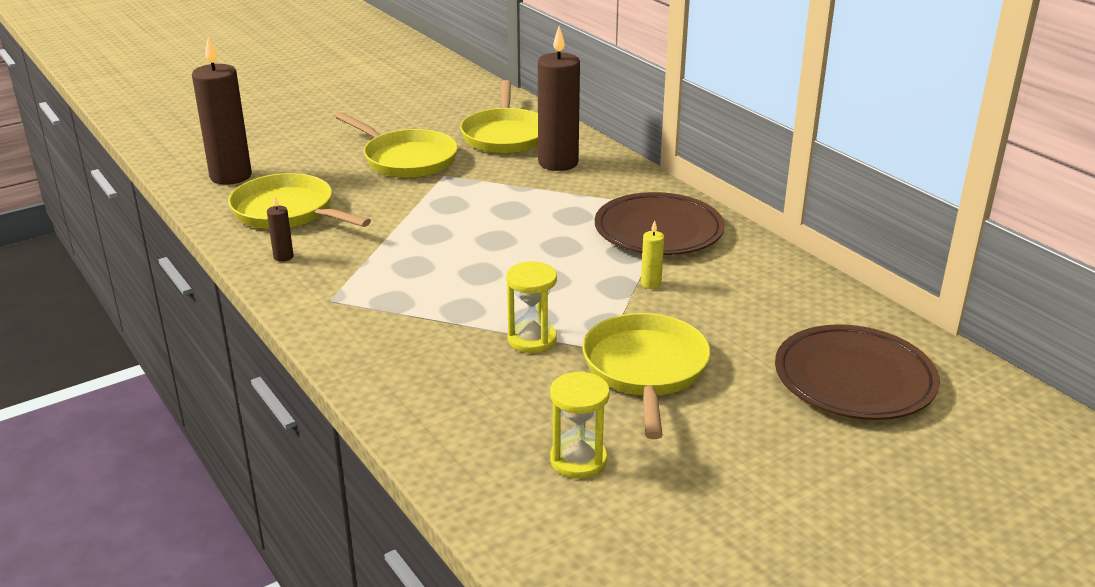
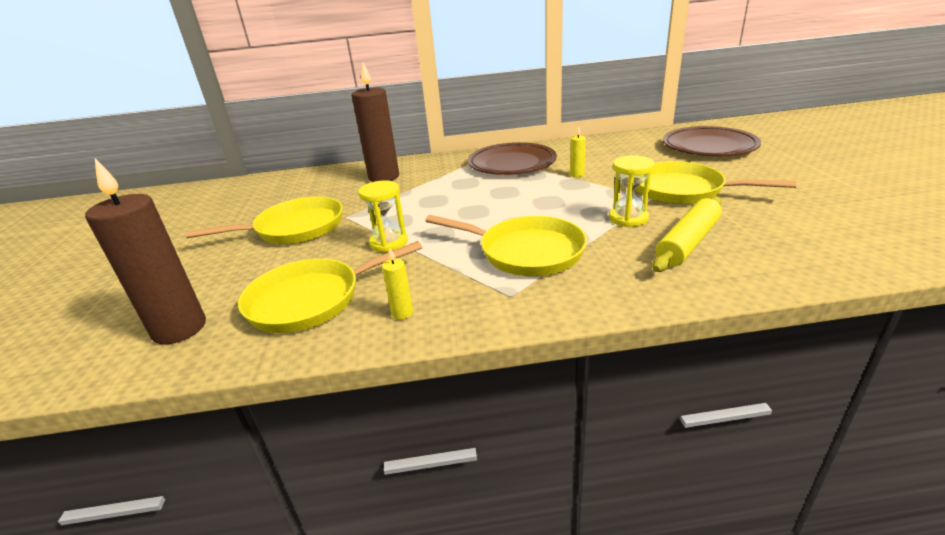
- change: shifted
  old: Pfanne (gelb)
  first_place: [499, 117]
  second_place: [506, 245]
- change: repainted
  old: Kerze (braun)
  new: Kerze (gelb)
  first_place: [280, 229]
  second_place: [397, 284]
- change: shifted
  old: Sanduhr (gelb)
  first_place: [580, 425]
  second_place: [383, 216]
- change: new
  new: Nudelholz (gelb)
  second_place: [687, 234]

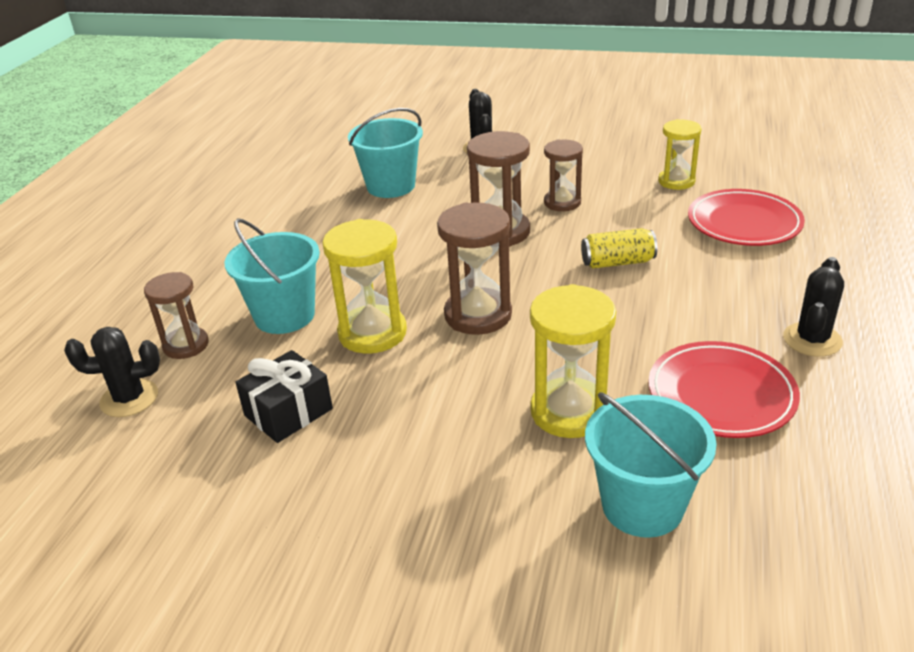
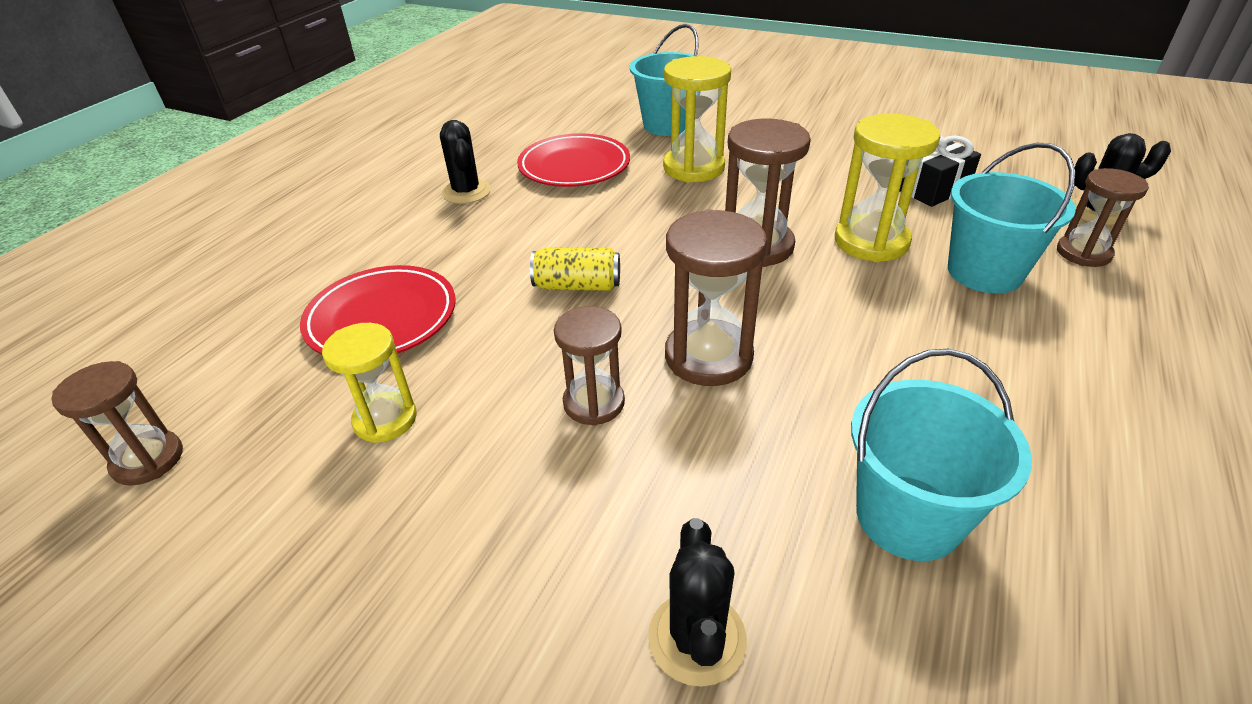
- change: rotated
  old: Kaktus (schwarz)
  first_place: [813, 307]
  second_place: [465, 162]
  degrees: -60
- change: new
  new: Sanduhr (braun)
  second_place: [117, 423]

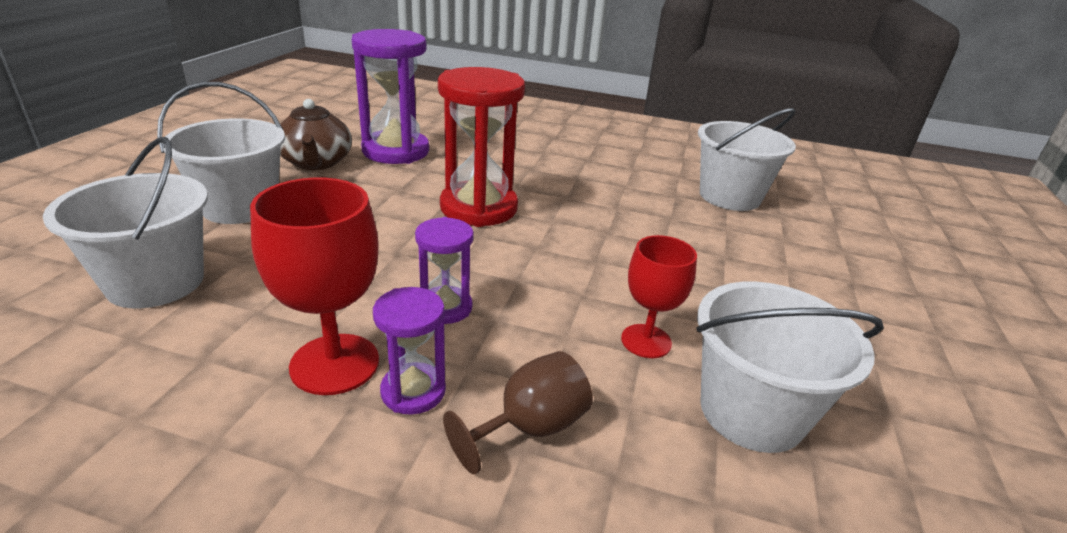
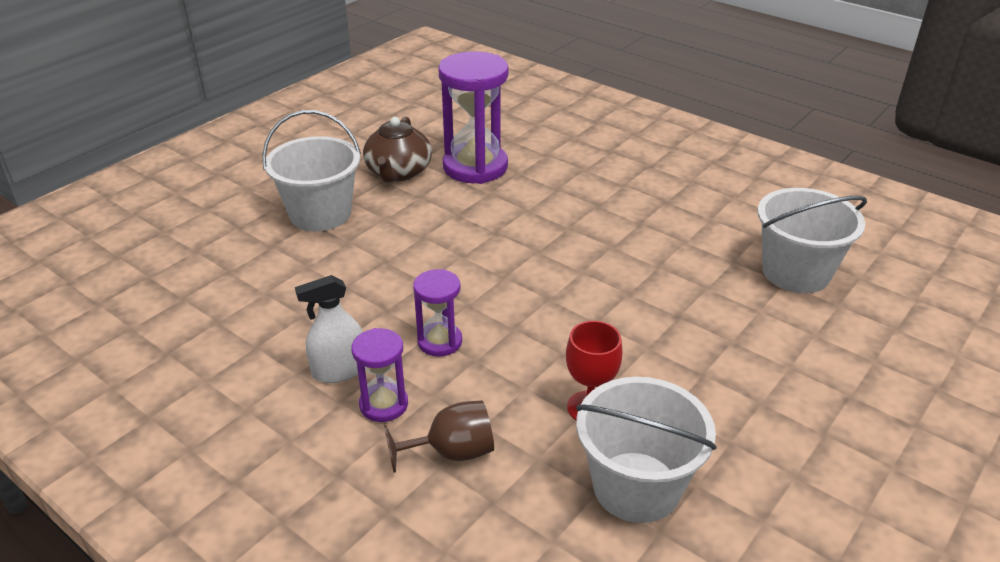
- change: gone
  old: Sanduhr (rot)
  first_place: [481, 147]
- change: gone
  old: Eimer (weiß)
  first_place: [125, 222]
- change: swapped
  old: Kelch (rot)
  new: Sprühflasche (weiß)
  first_place: [314, 286]
  second_place: [329, 329]

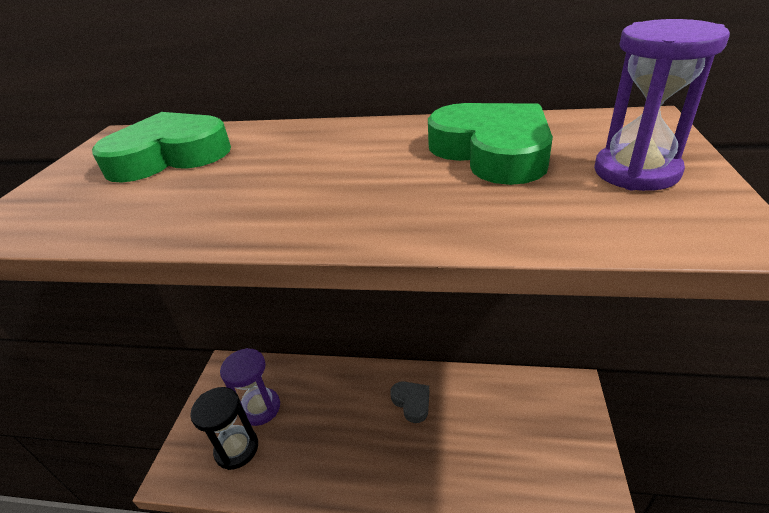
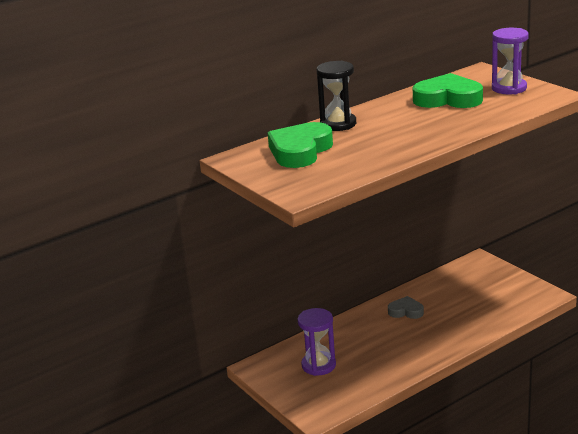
- change: shifted
  old: Sanduhr (schwarz)
  first_place: [224, 428]
  second_place: [336, 96]

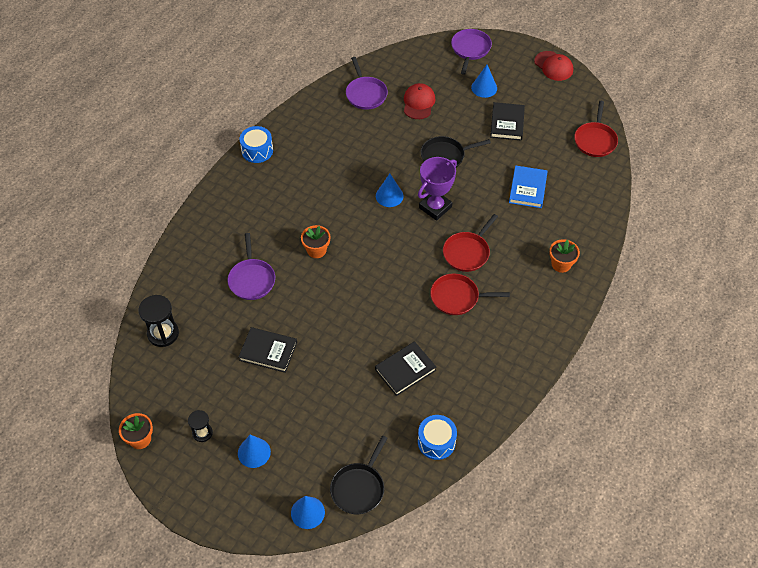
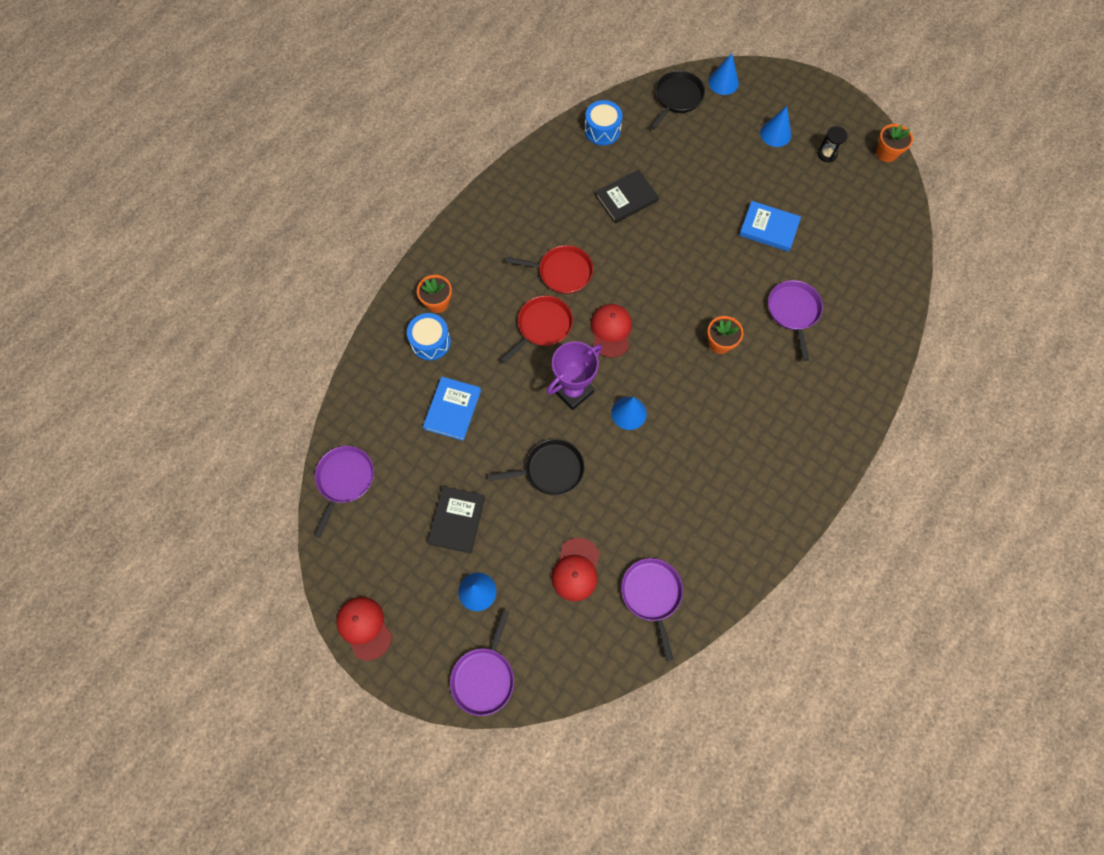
- change: repainted
  old: Pfanne (rot)
  new: Pfanne (lila)
  first_place: [596, 129]
  second_place: [344, 492]
- change: shifted
  old: Trommel (blau)
  first_place: [256, 144]
  second_place: [429, 336]
- change: gone
  old: Sanduhr (schwarz)
  first_place: [158, 321]
- change: repainted
  old: Buch (schwarz)
  new: Buch (blau)
  first_place: [268, 350]
  second_place: [770, 226]
- change: new
  new: Kappe (rot)
  second_place: [611, 331]

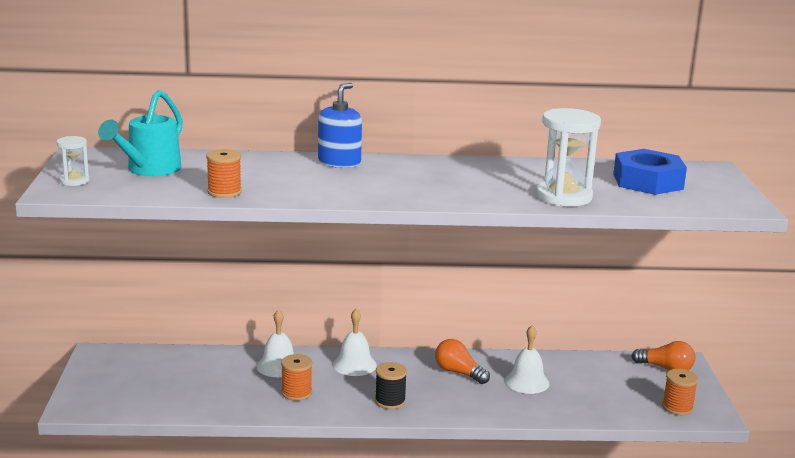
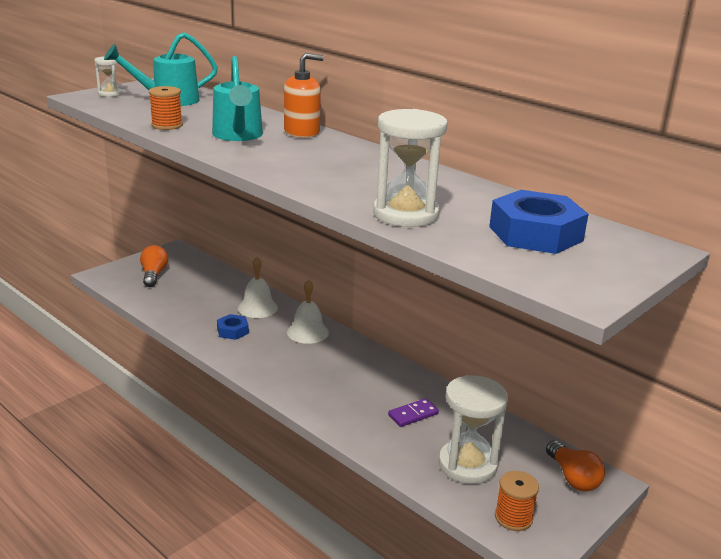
- change: repainted
  old: Seifenspender (blau)
  new: Seifenspender (orange)
  first_place: [340, 125]
  second_place: [304, 95]
- change: swapped
  old: Glocke (weiß)
  new: Dominostein (lila)
  first_place: [527, 359]
  second_place: [413, 412]
- change: shifted
  old: Glühbirne (orange)
  first_place: [462, 361]
  second_place: [154, 266]
- change: swapped
  old: Garnrolle (orange)
  new: Sechskantmutter (blau)
  first_place: [296, 377]
  second_place: [233, 327]
- change: gone
  old: Garnrolle (schwarz)
  first_place: [391, 385]
- change: new
  new: Gießkanne (türkis)
  second_place: [237, 98]
- change: new
  new: Sanduhr (weiß)
  second_place: [473, 429]

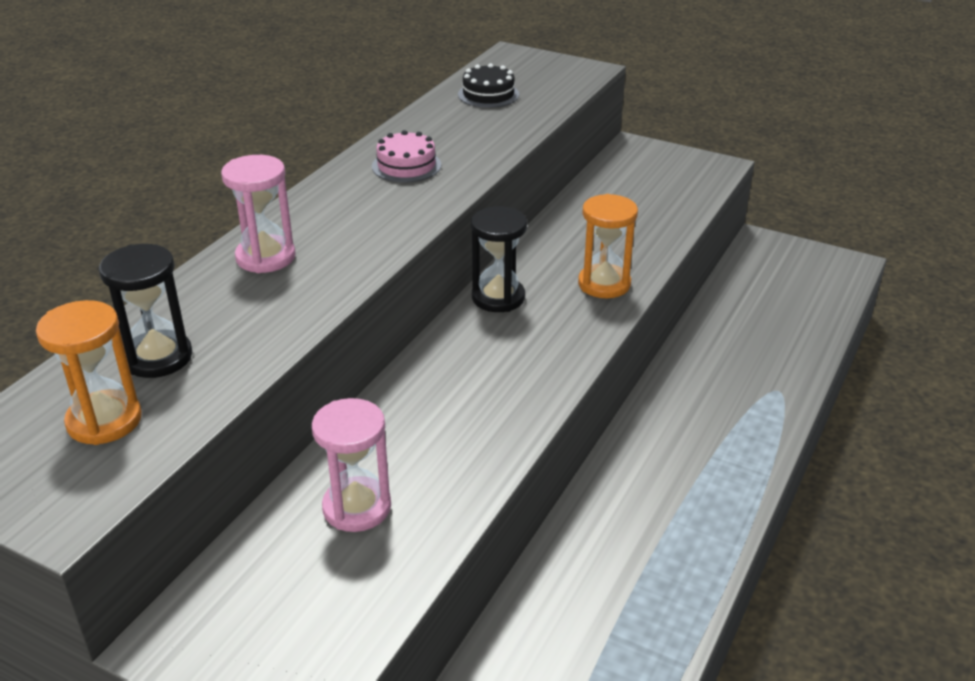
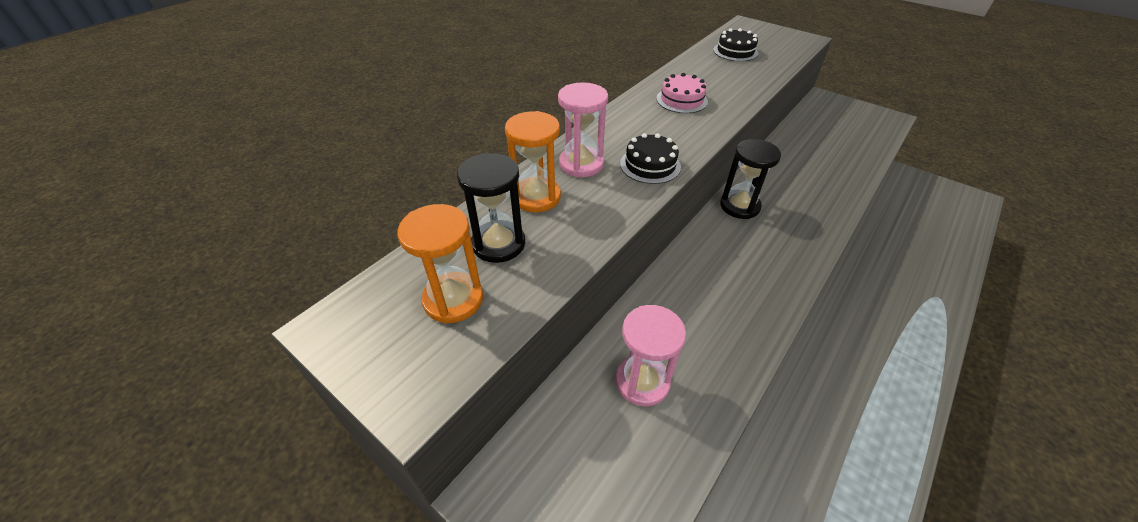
- change: shifted
  old: Sanduhr (orange)
  first_place: [608, 246]
  second_place: [533, 161]
- change: new
  new: Kuchen (schwarz)
  second_place: [650, 158]

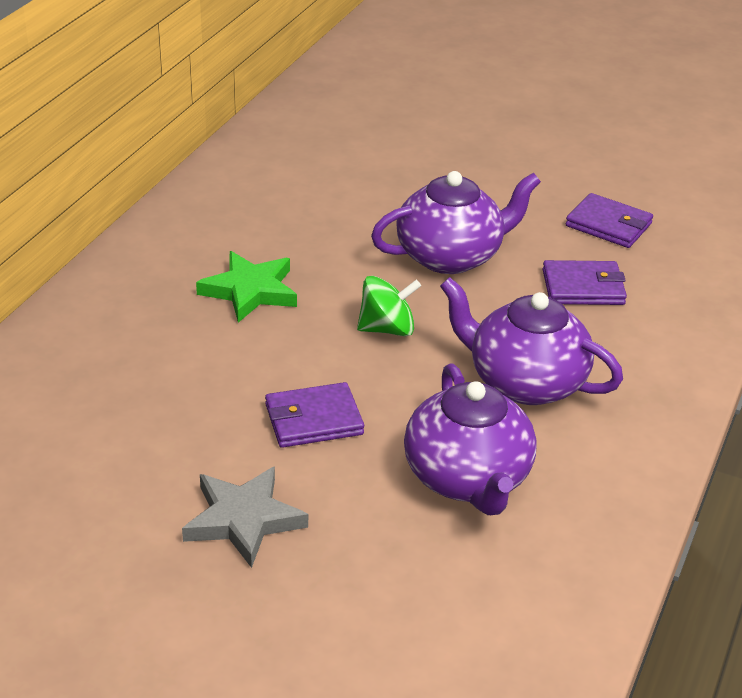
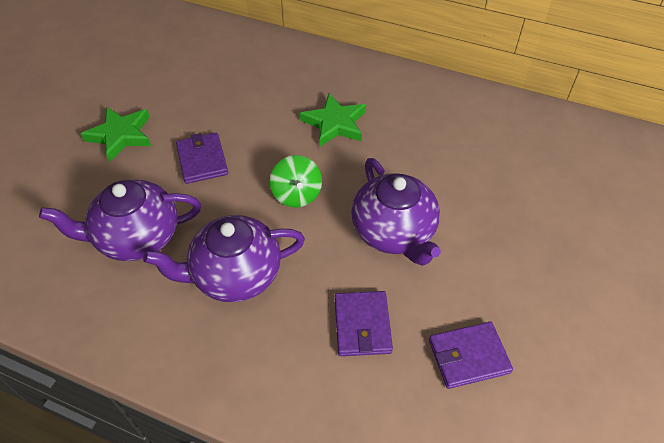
- change: rotated
  old: Geldbörse (lila)
  first_place: [609, 220]
  second_place: [471, 355]
  degrees: 45
- change: rotated
  old: Teekanne (lila)
  first_place: [531, 341]
  second_place: [224, 258]
  degrees: -135
- change: repainted
  old: Stern (grau)
  new: Stern (grün)
  first_place: [245, 517]
  second_place: [116, 134]

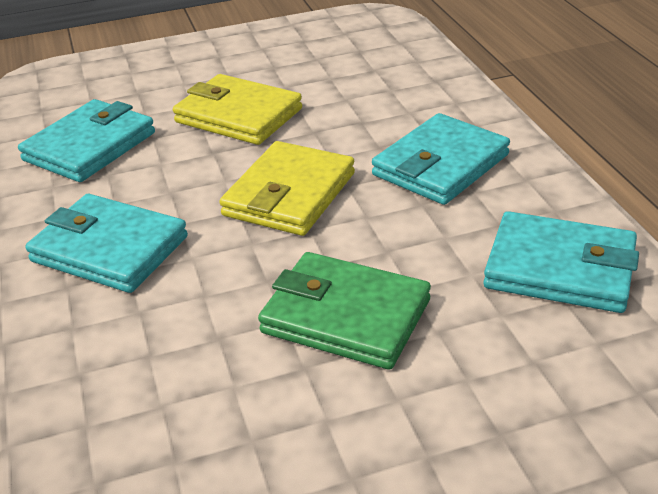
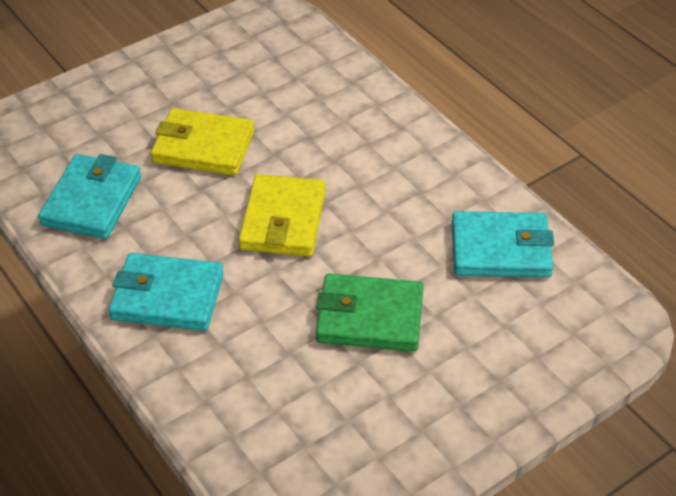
- change: gone
  old: Geldbörse (türkis)
  first_place: [441, 159]

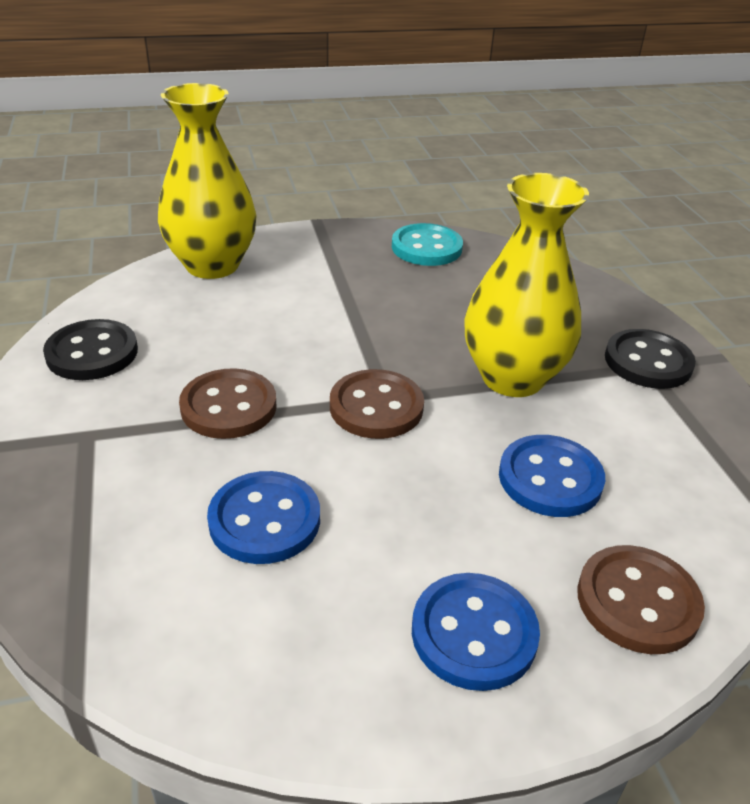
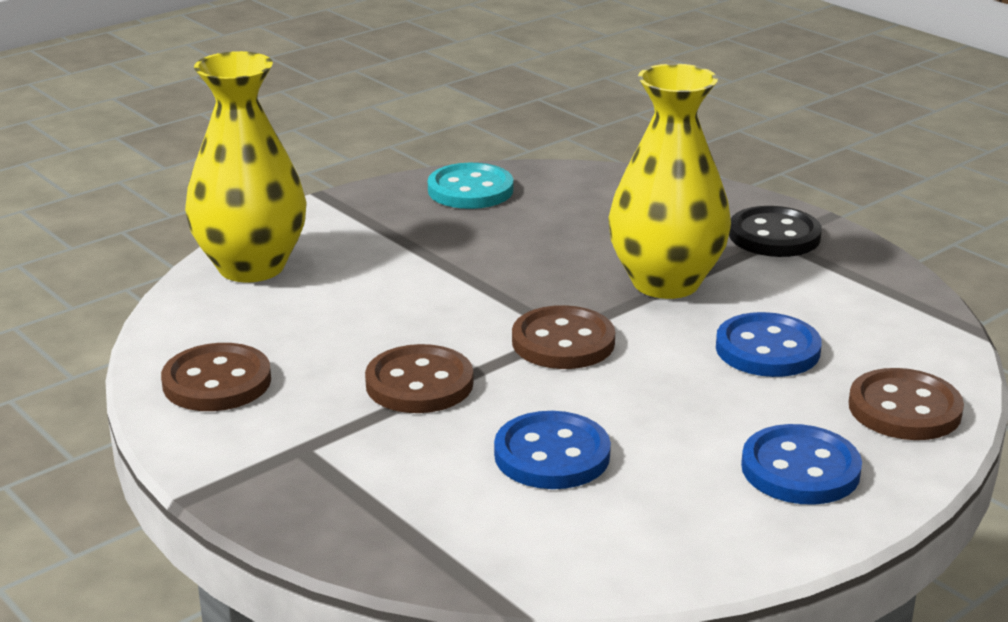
- change: repainted
  old: Knopf (schwarz)
  new: Knopf (braun)
  first_place: [90, 349]
  second_place: [216, 377]

